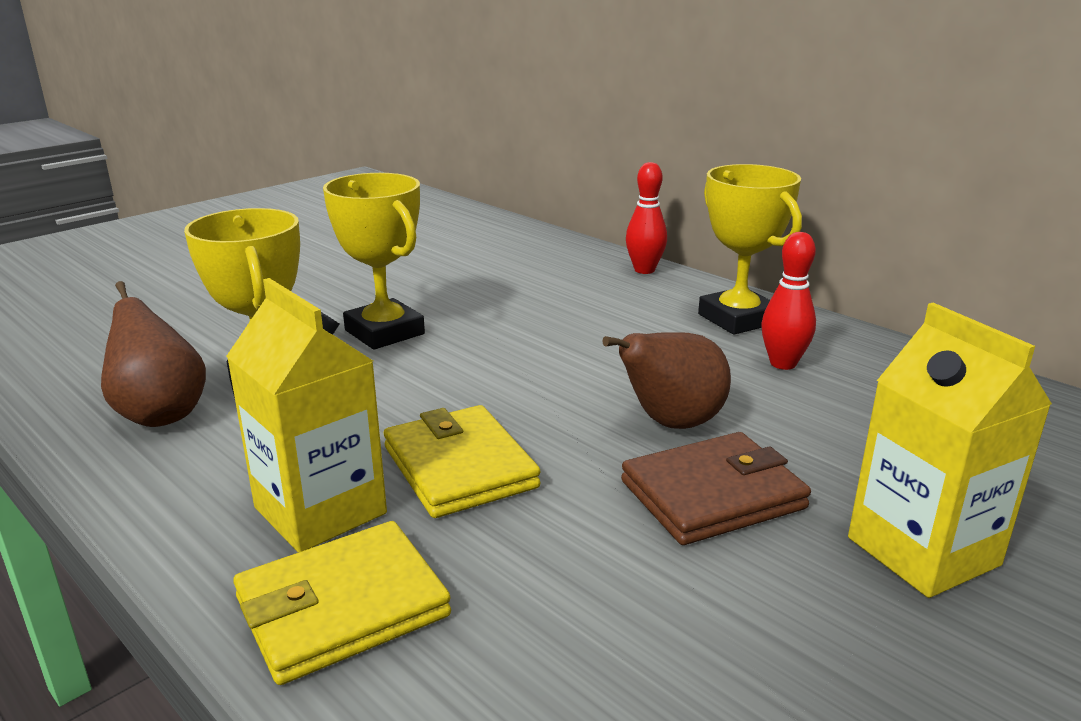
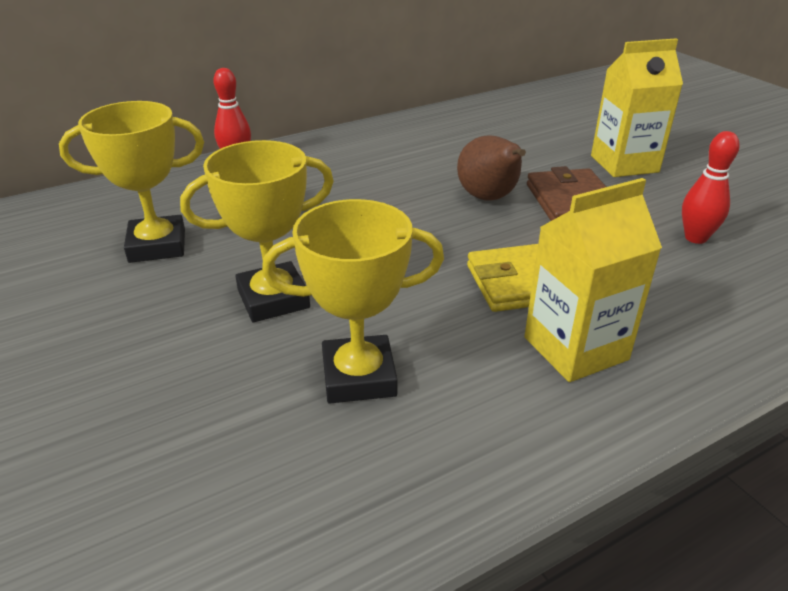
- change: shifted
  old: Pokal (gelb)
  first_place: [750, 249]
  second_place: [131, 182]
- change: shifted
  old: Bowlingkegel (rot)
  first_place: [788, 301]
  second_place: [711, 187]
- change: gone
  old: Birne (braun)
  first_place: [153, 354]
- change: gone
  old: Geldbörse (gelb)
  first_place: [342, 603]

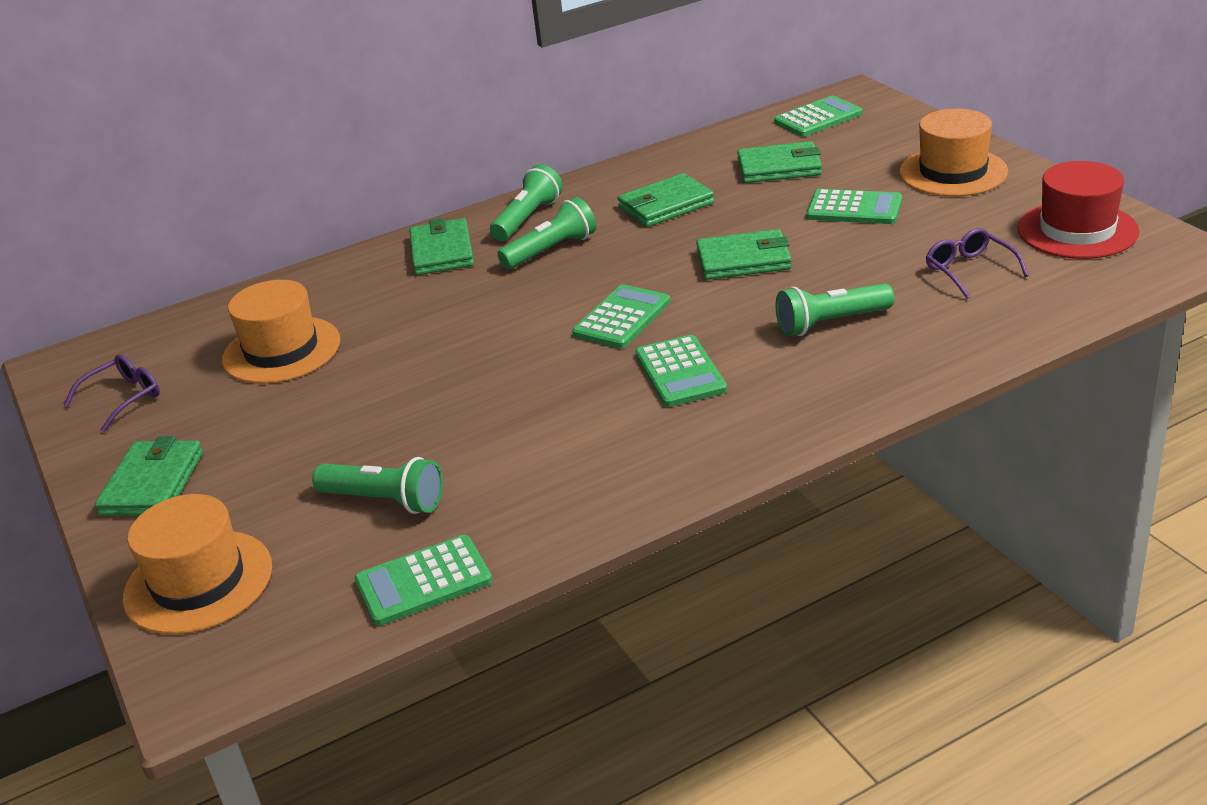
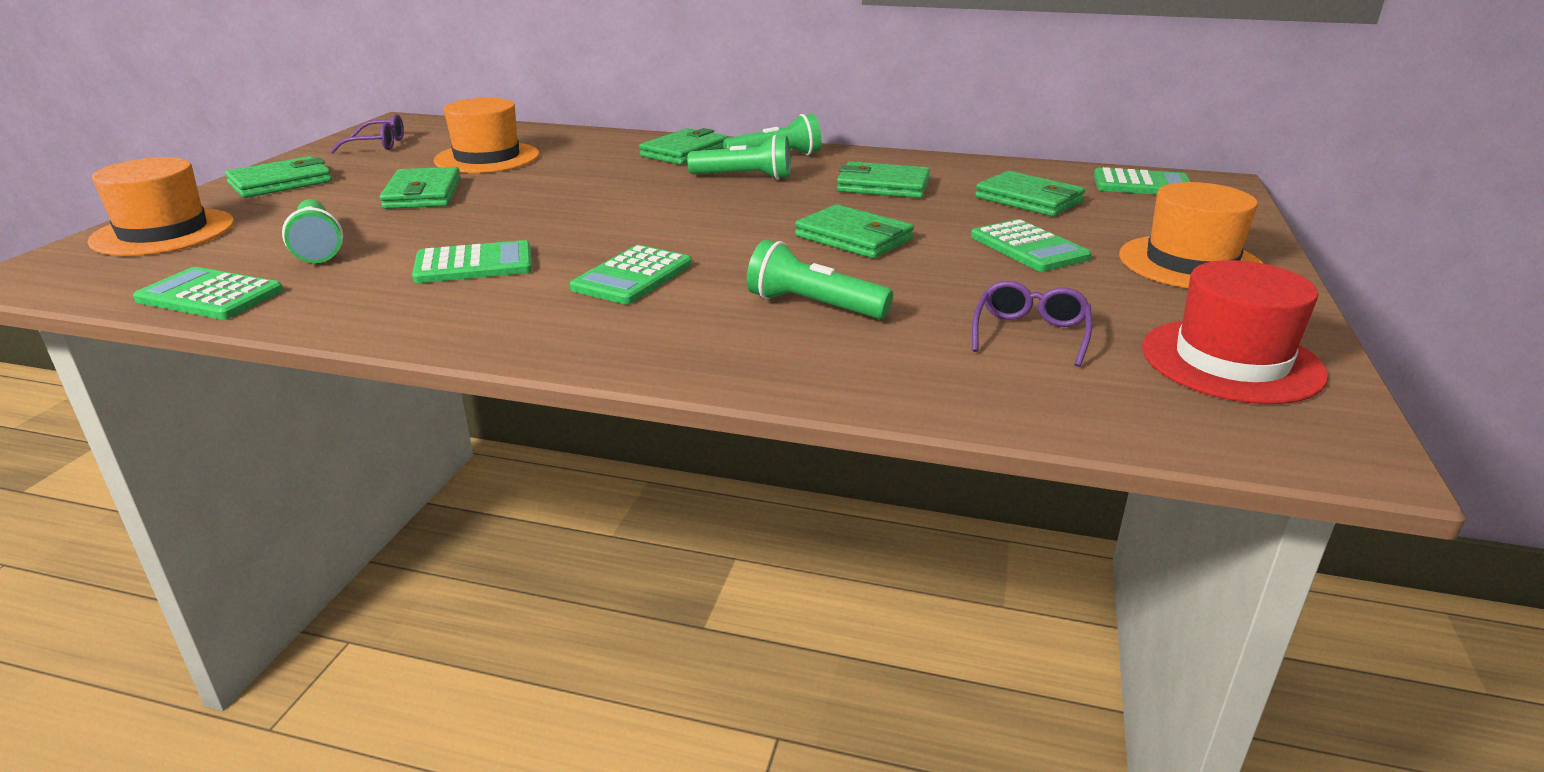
- change: shifted
  old: Taschenrechner (grün)
  first_place: [621, 316]
  second_place: [472, 261]
- change: new
  new: Geldbörse (grün)
  second_place: [420, 188]

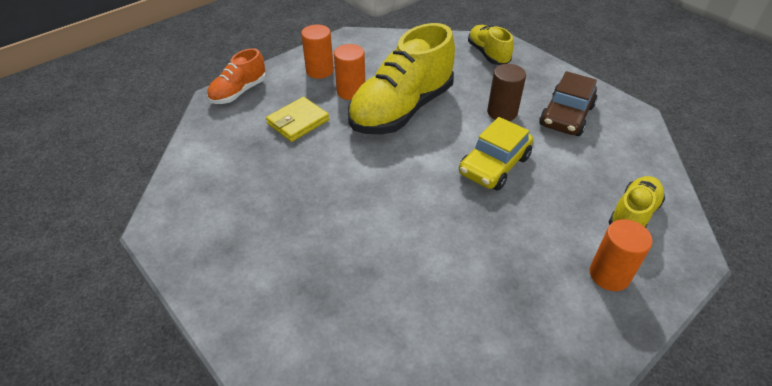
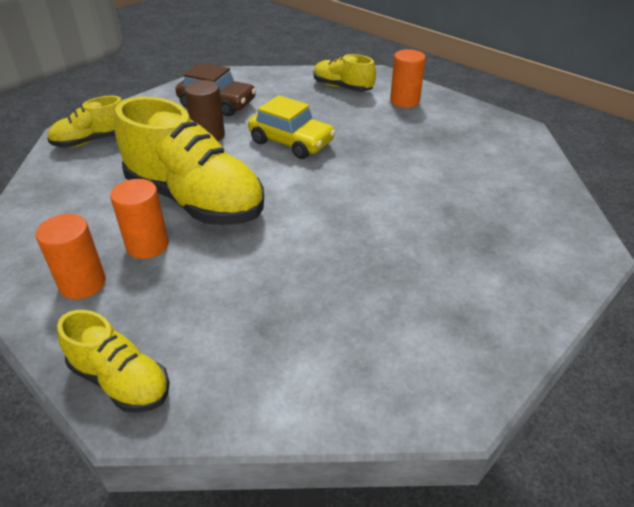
- change: repainted
  old: Schuh (orange)
  new: Schuh (gelb)
  first_place: [236, 76]
  second_place: [113, 361]
- change: gone
  old: Geldbörse (gelb)
  first_place: [297, 119]

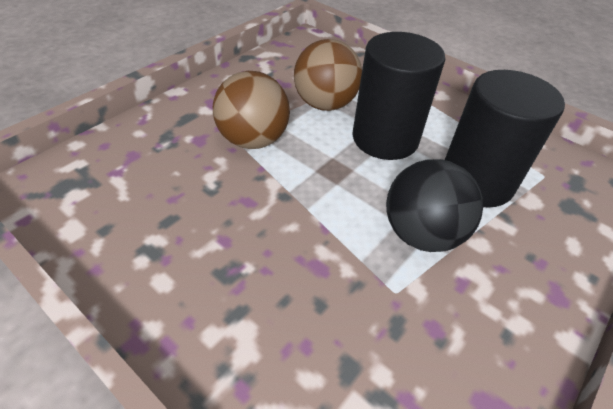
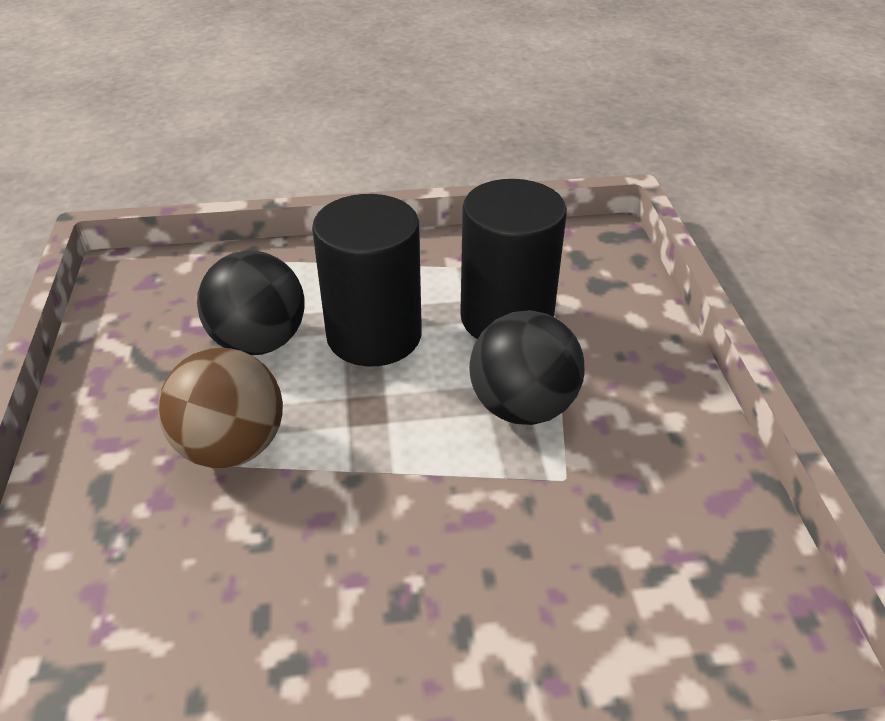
- change: repainted
  old: Ball (braun)
  new: Ball (schwarz)
  first_place: [328, 75]
  second_place: [251, 302]

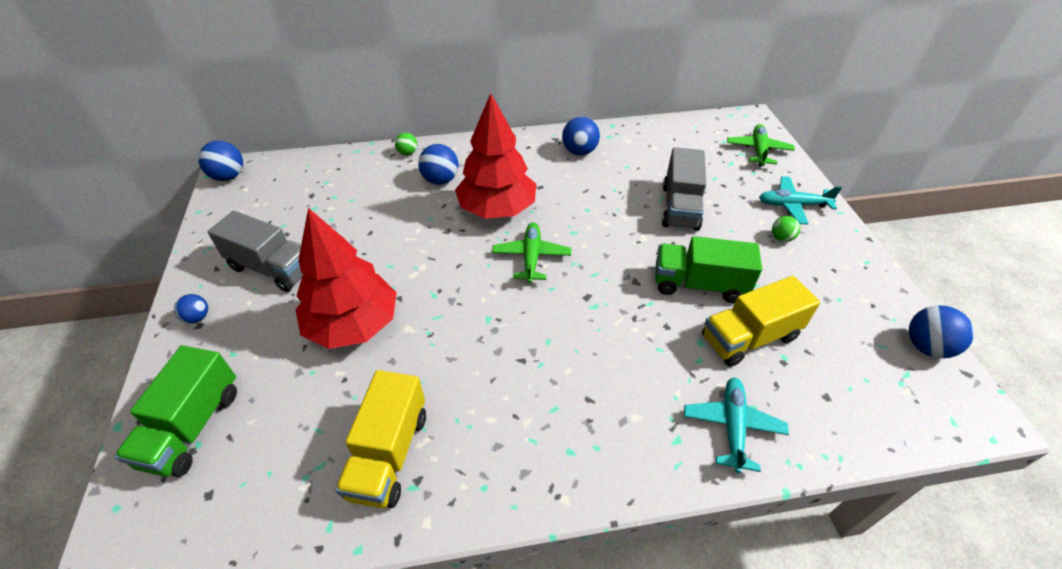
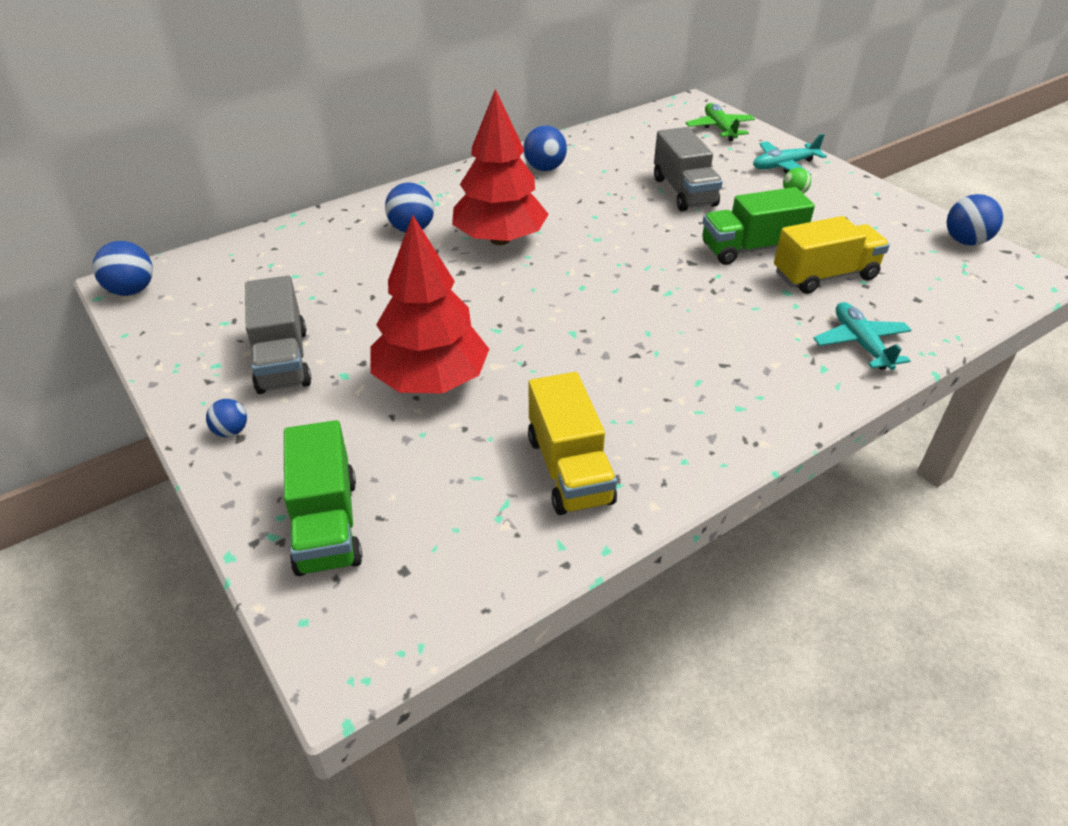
- change: gone
  old: Ball (grün)
  first_place: [406, 144]
- change: rotated
  old: Lastwagen (grau)
  first_place: [255, 251]
  second_place: [278, 335]
  degrees: 75
- change: gone
  old: Flugzeug (grün)
  first_place: [531, 252]
- change: rotated
  old: Lastwagen (gelb)
  first_place: [761, 321]
  second_place: [832, 255]
  degrees: -150

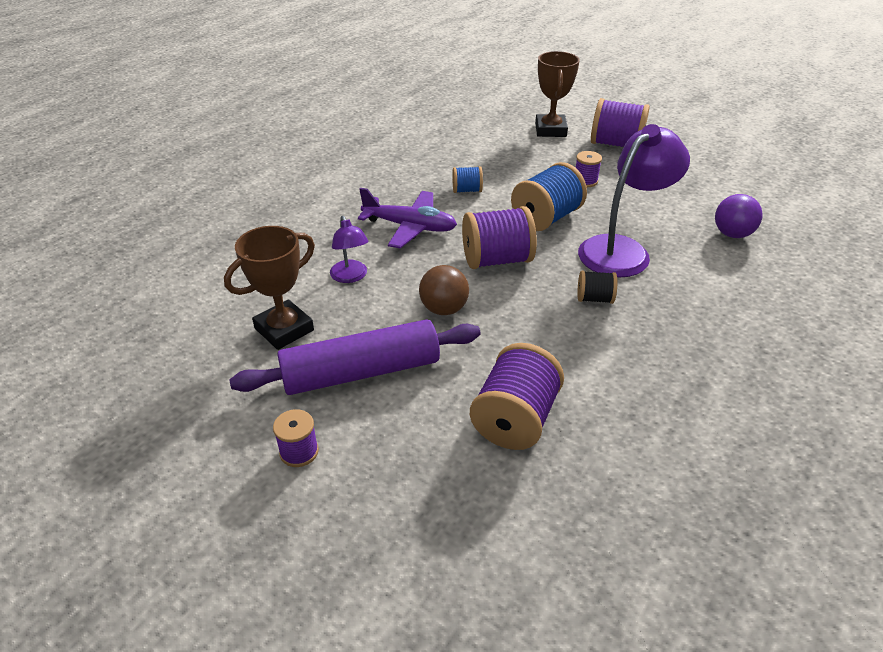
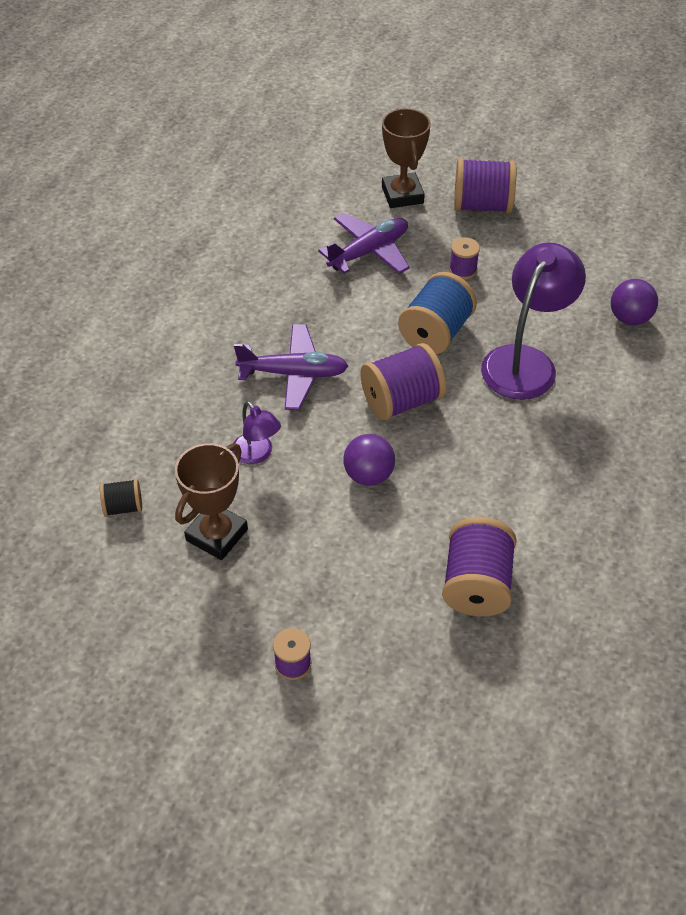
- change: gone
  old: Garnrolle (blau)
  first_place: [467, 179]
- change: repainted
  old: Ball (braun)
  new: Ball (lila)
  first_place: [444, 290]
  second_place: [369, 460]
- change: shifted
  old: Garnrolle (schwarz)
  first_place: [597, 287]
  second_place: [121, 498]
- change: gone
  old: Nudelholz (lila)
  first_place: [354, 357]
- change: new
  new: Flugzeug (lila)
  second_place: [364, 243]

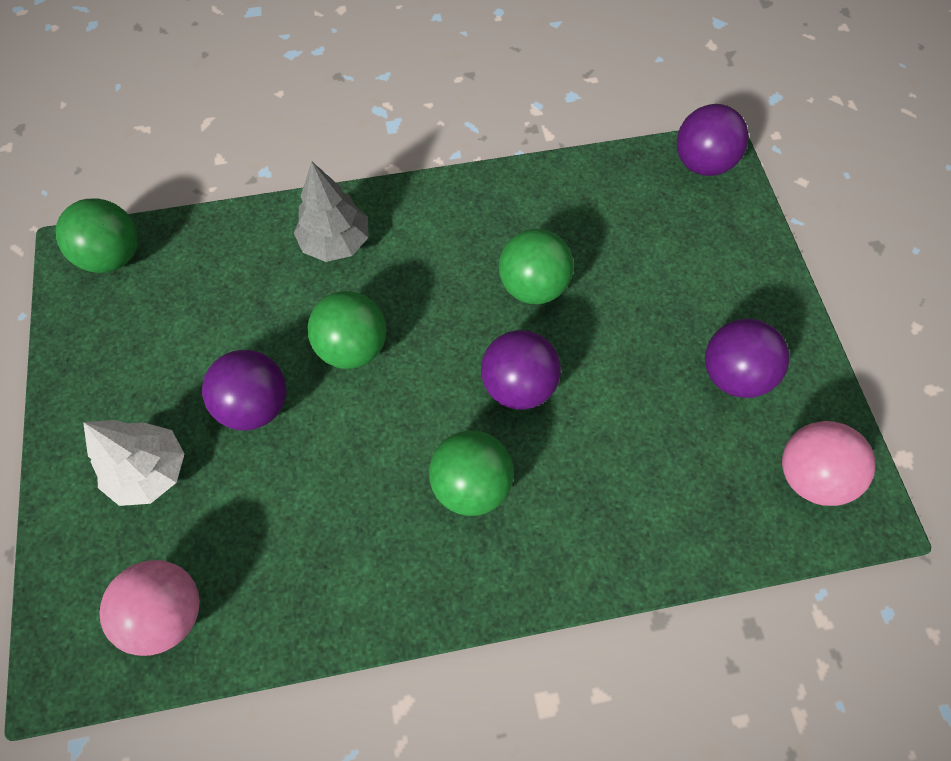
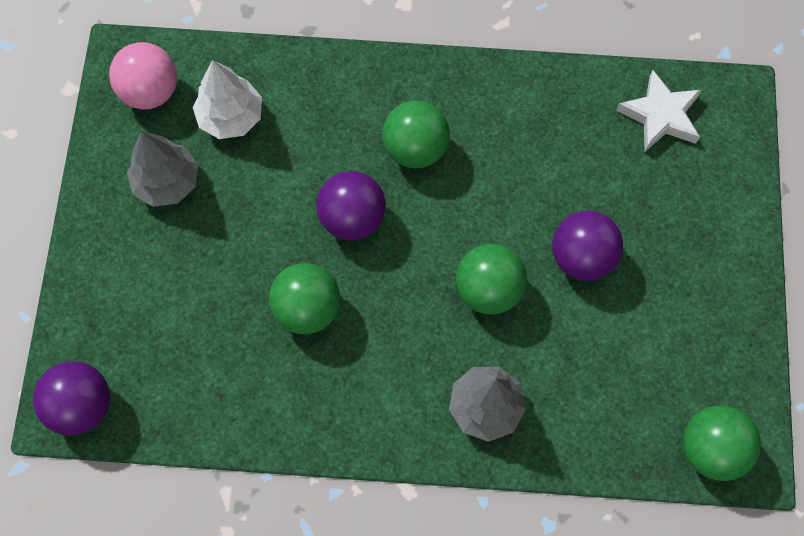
- change: swapped
  old: Ball (lila)
  new: Baum (grau)
  first_place: [747, 358]
  second_place: [162, 169]
- change: shifted
  old: Baum (weiß)
  first_place: [134, 463]
  second_place: [227, 99]
- change: swapped
  old: Ball (rosa)
  new: Stern (weiß)
  first_place: [150, 608]
  second_place: [659, 111]

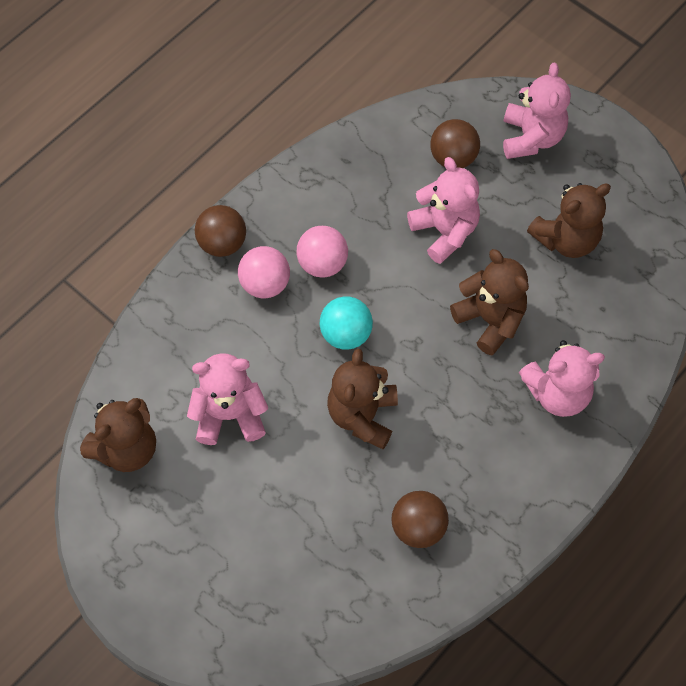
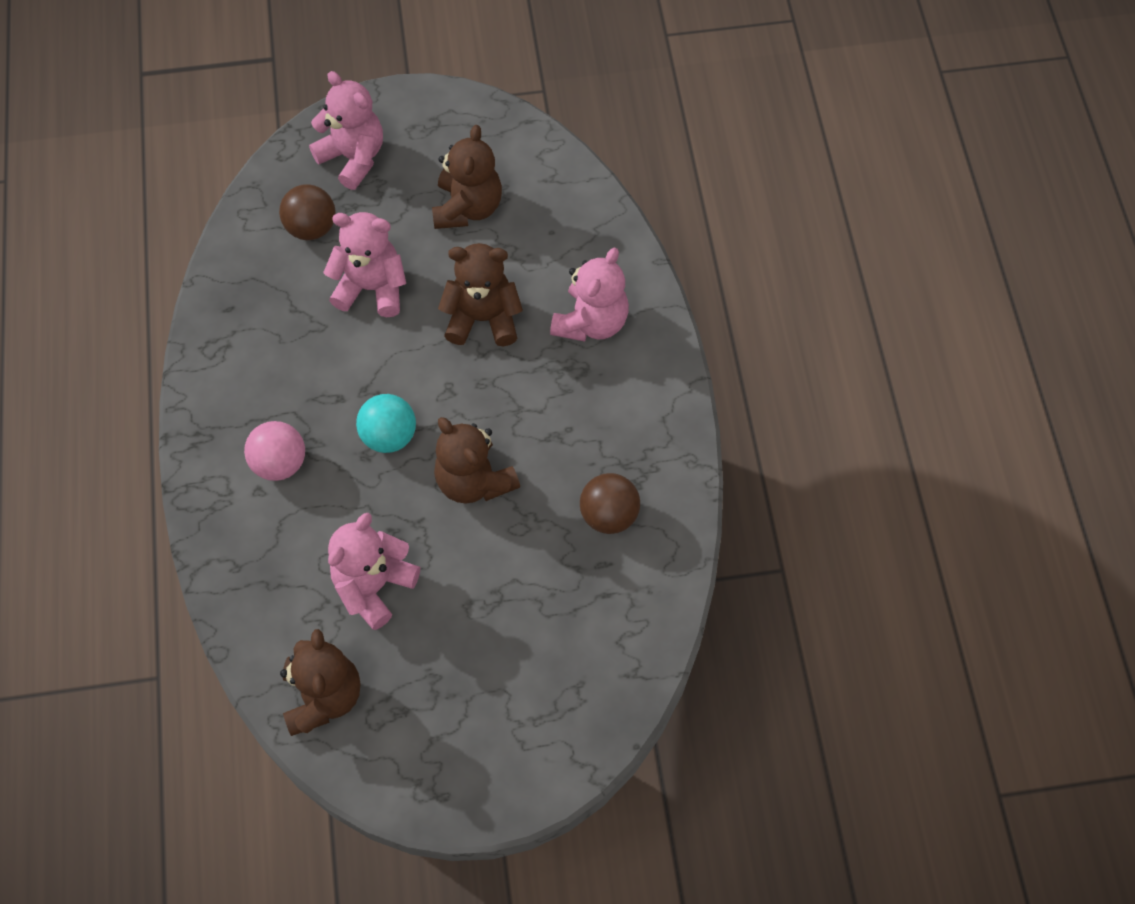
- change: gone
  old: Ball (braun)
  first_place: [220, 231]
- change: gone
  old: Ball (rosa)
  first_place: [322, 252]

